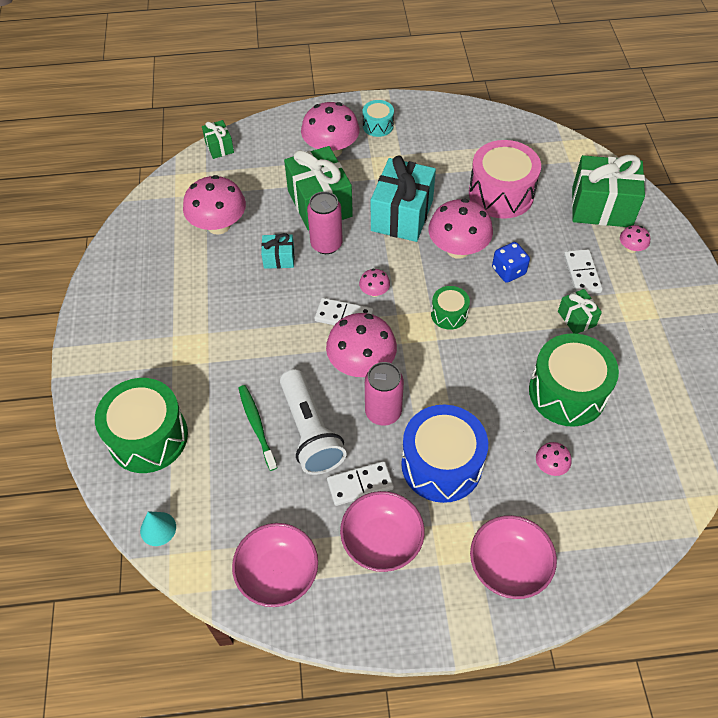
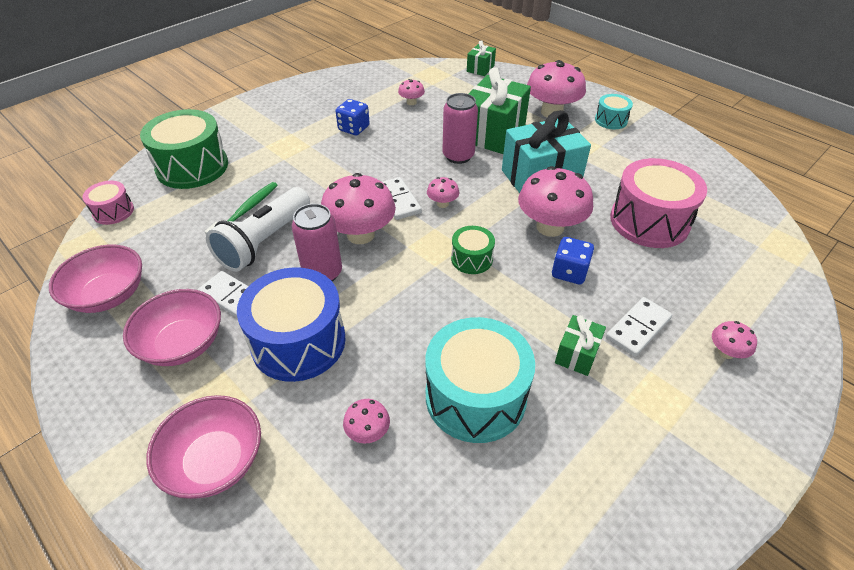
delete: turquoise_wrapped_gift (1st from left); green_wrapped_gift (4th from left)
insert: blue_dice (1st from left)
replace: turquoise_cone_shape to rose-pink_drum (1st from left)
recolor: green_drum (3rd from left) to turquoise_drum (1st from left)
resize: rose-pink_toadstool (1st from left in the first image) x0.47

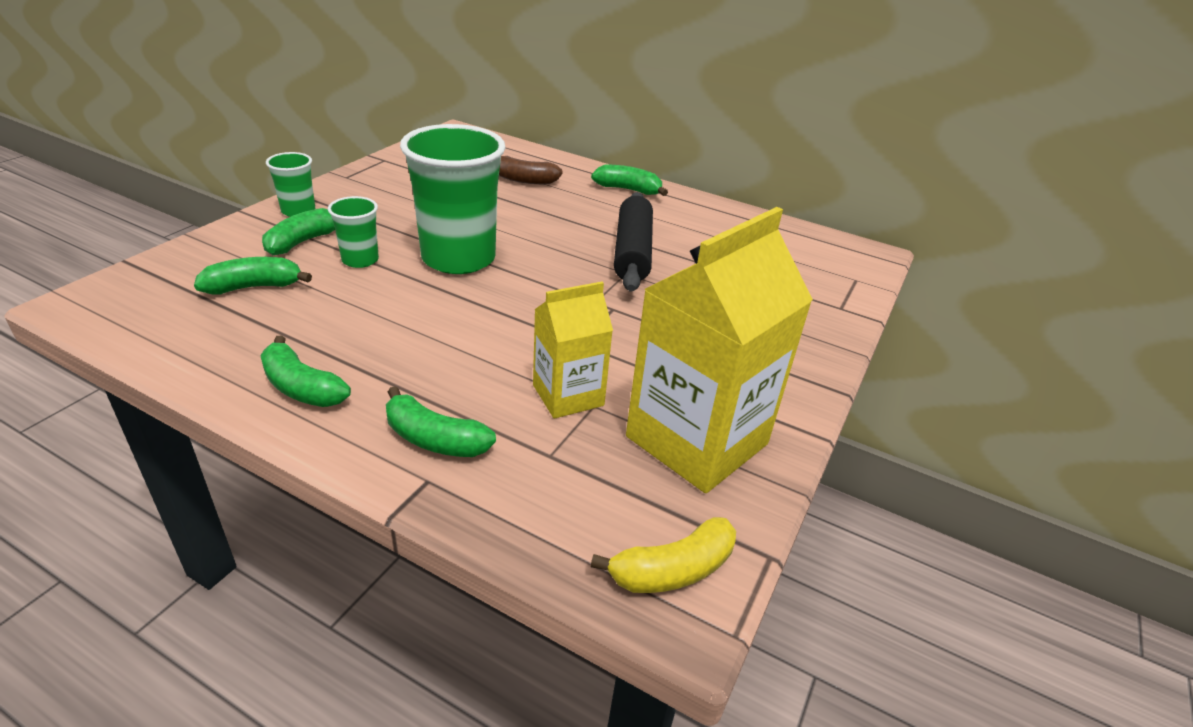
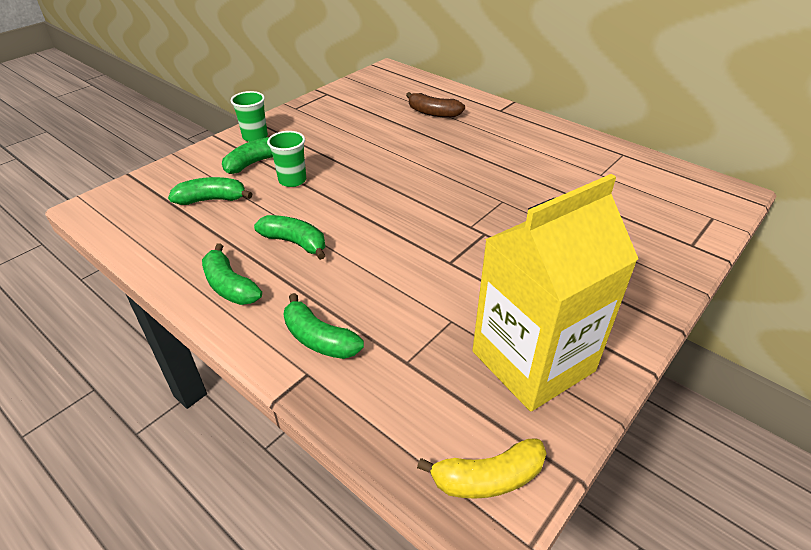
delete: green_cup (3rd from left); yellow_carton (1st from left); black_pastry_roller
move: green_toy_banana (5th from left in the first image) to green_toy_banana (4th from left)

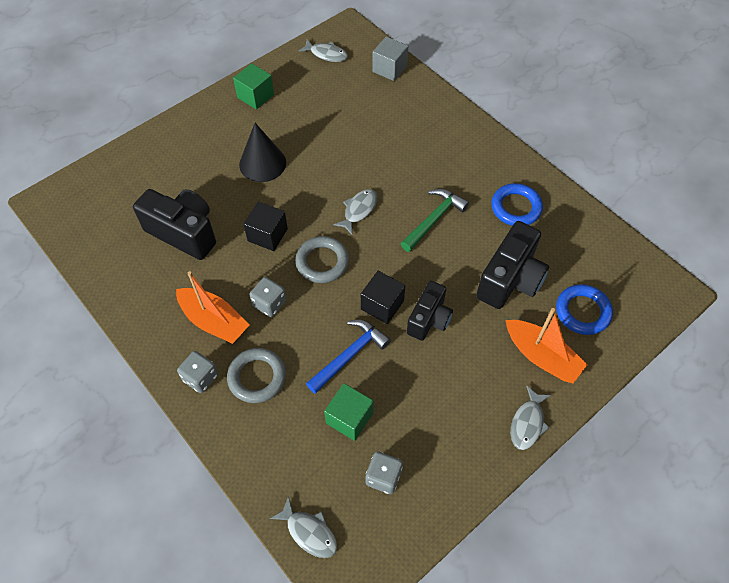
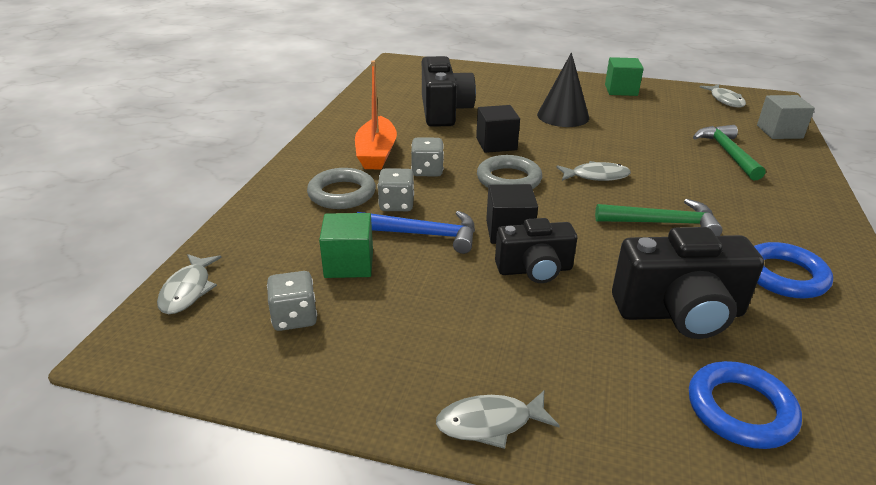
delete: bright_orange_boat (2nd from left)
insert: green_hammer (2nd from left)
move: grey_dice (1st from left in the first image) to grey_dice (2nd from left)

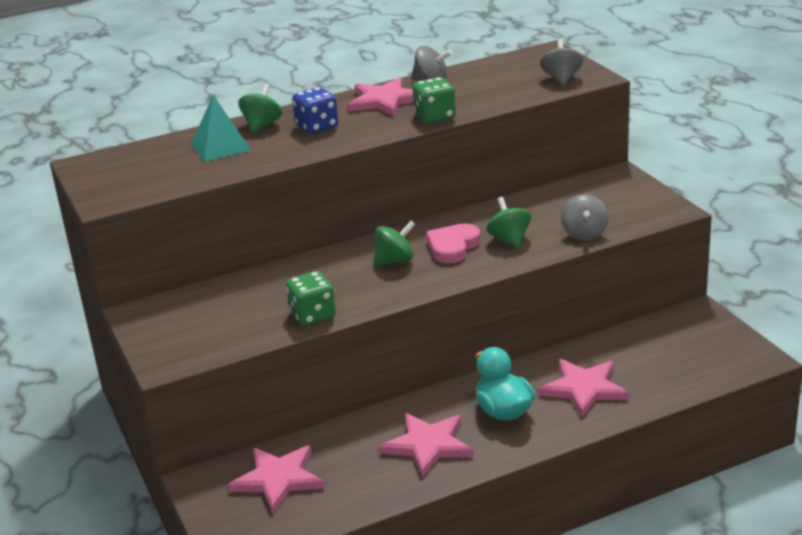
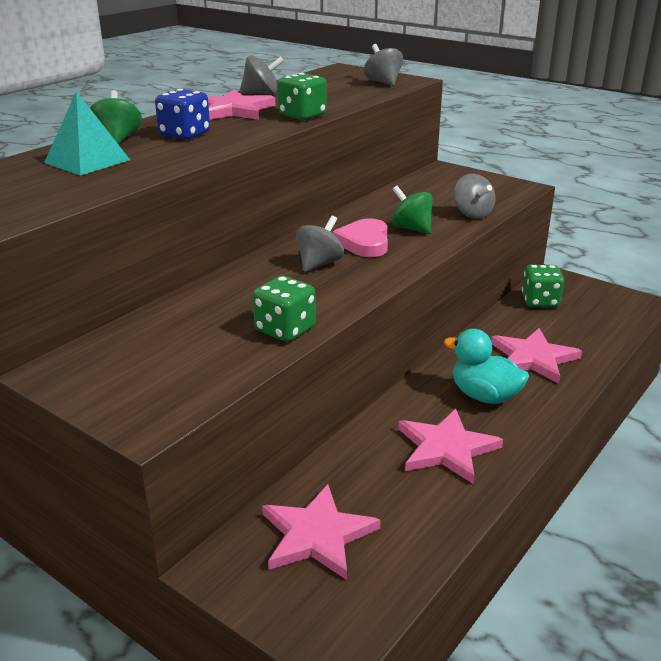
insert: green_dice (3rd from left)
recolor: green_toy_top (2nd from left) to grey_toy_top (2nd from left)

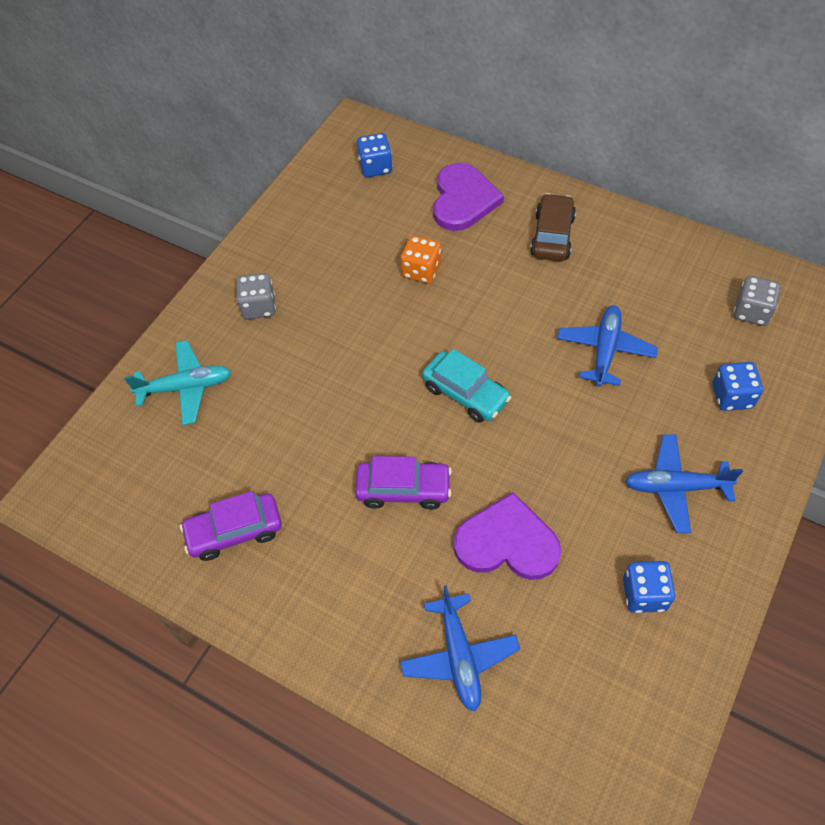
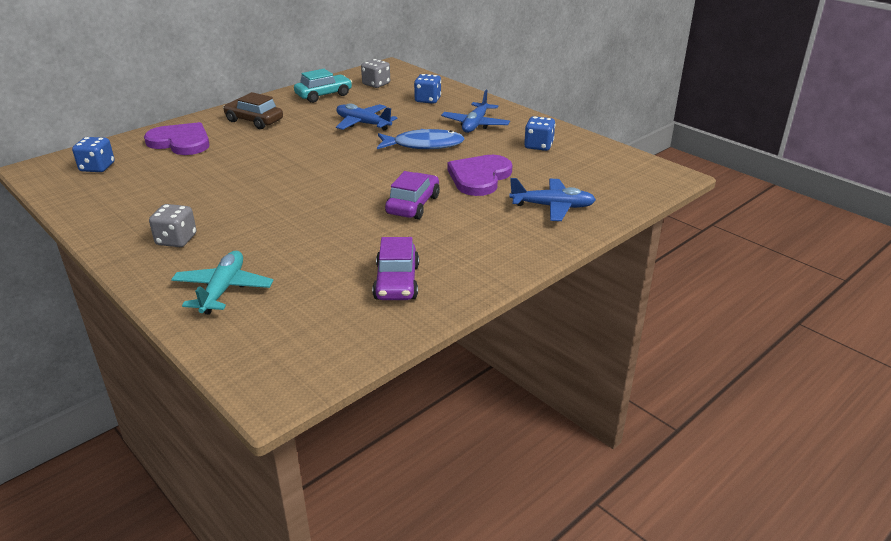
delete: bright_orange_dice
insert: blue_toy_fish
move: turquoise_toy_car

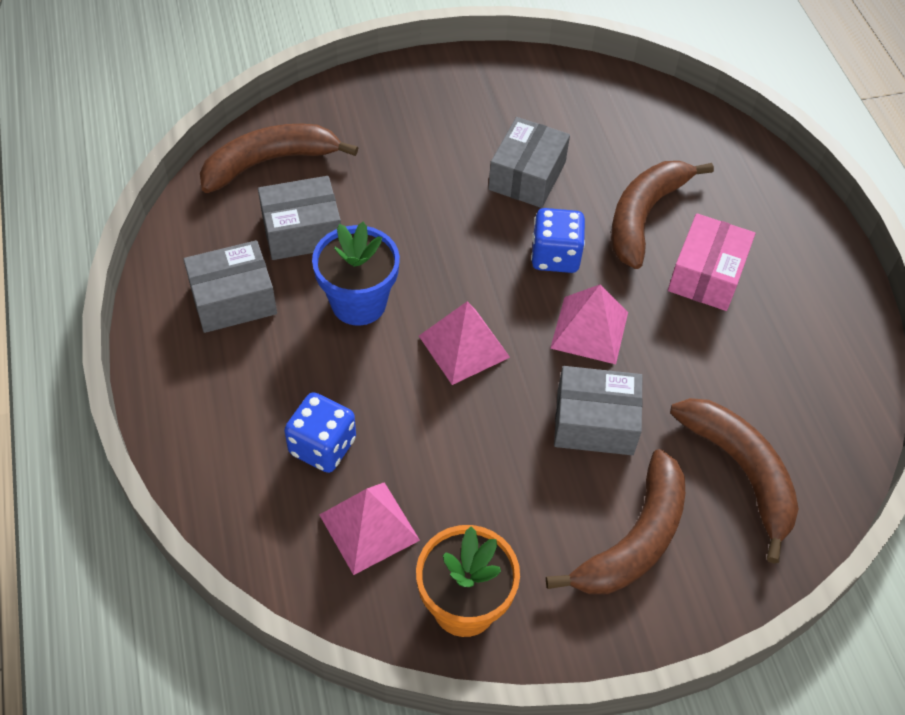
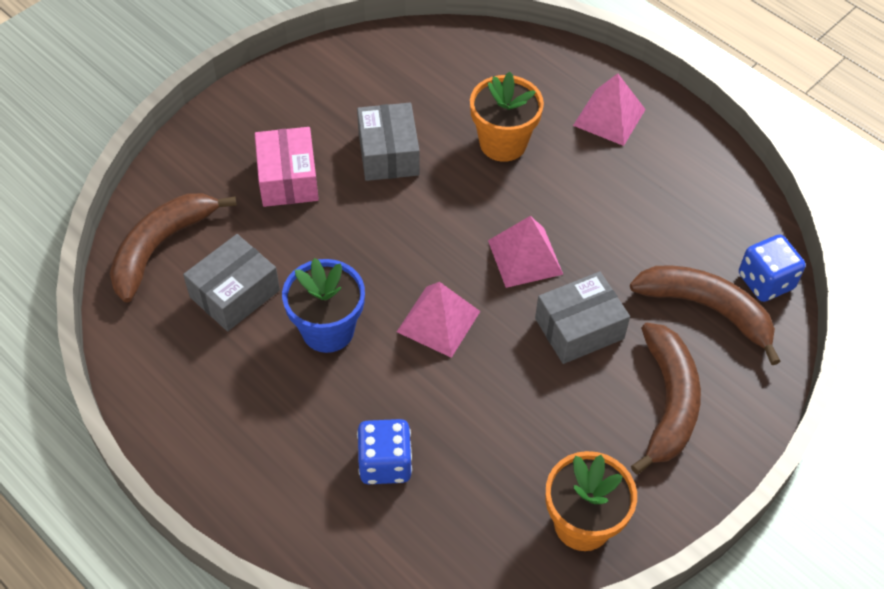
delete: grey_parcel (1st from left)
move: rose-pink_pyramid_shape (1st from left in the first image) to rose-pink_pyramid_shape (3rd from left); blue_dice (2nd from left); rose-pink_parcel
replace: russet_toy_banana (3rd from left) to bright_orange_plant_pot (1st from left)

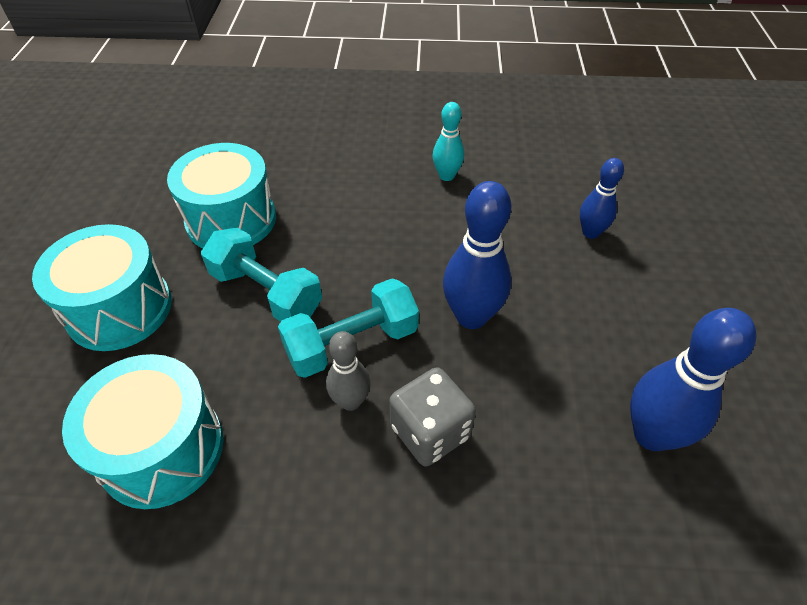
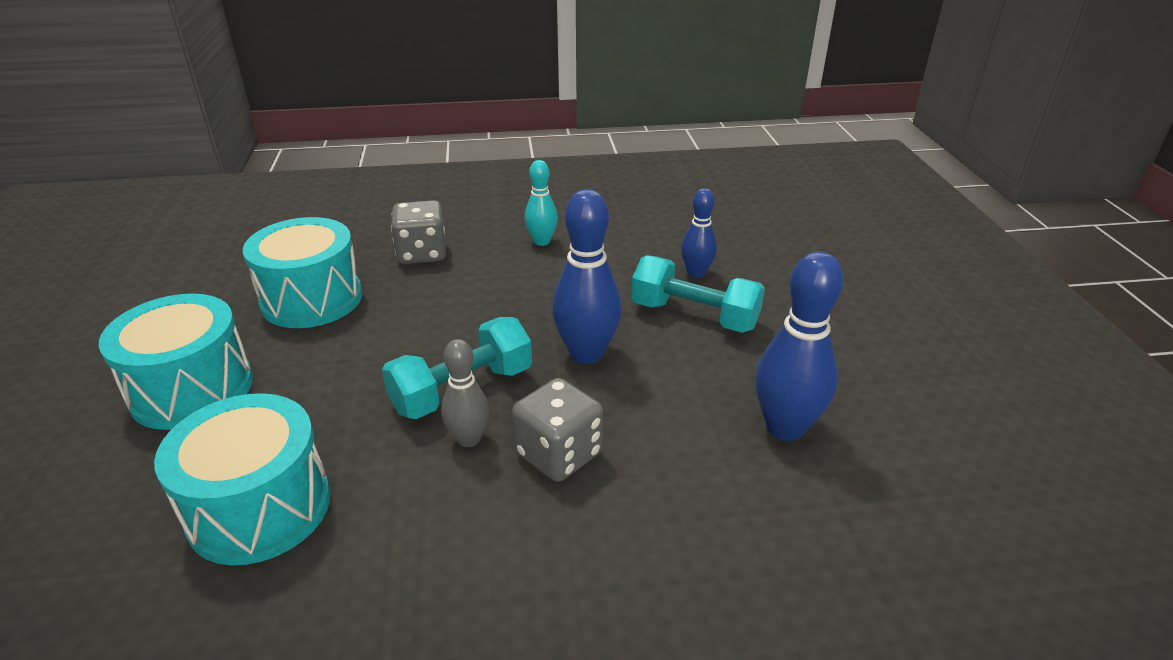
insert: grey_dice (1st from left)
move: turquoise_free_weight (1st from left in the first image) to turquoise_free_weight (2nd from left)

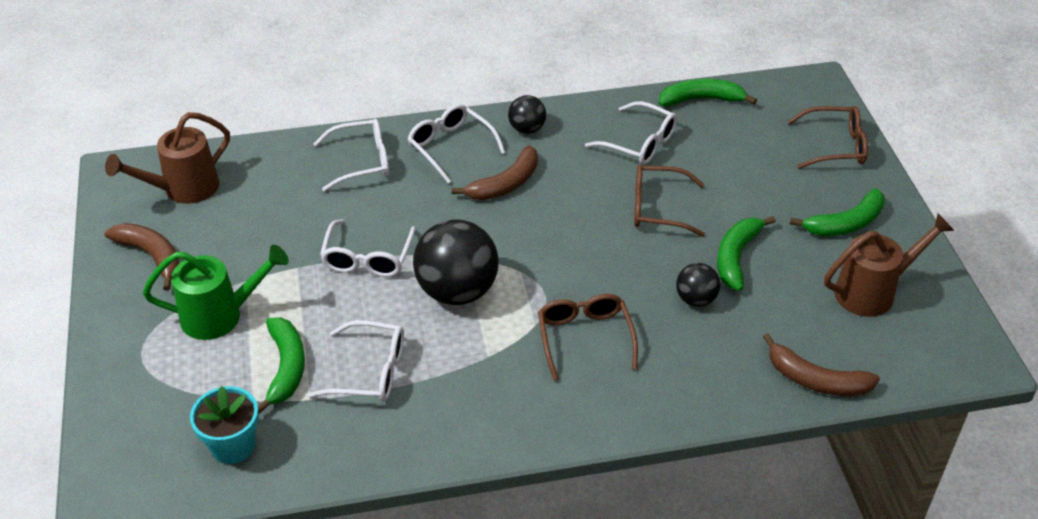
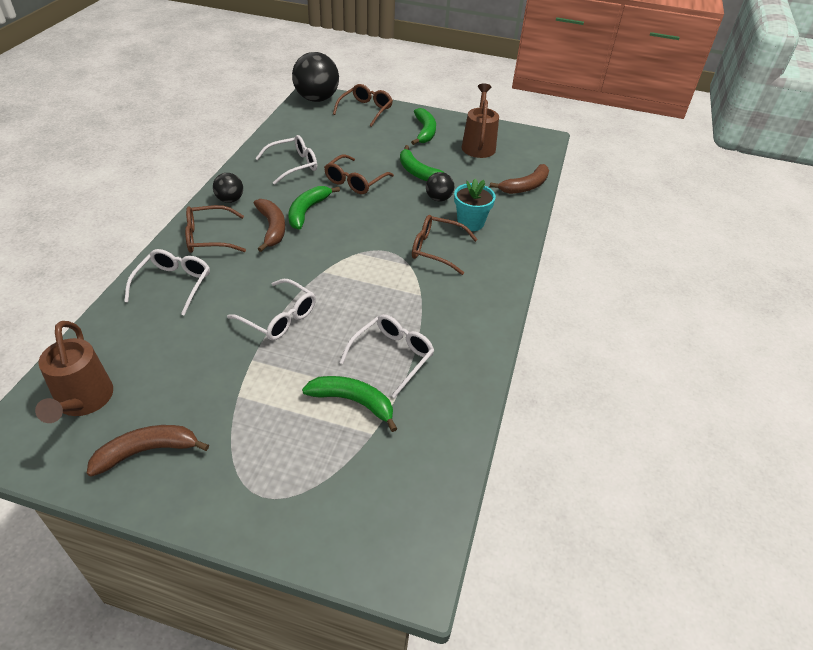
delete: green_sprinkling_can
move: turquoise_plant_pot; black_ball (1st from left in the first image) to black_ball (2nd from left); green_toy_banana (2nd from left in the first image) to green_toy_banana (1st from left)
recolor: pure_white_glasses (4th from left) to russet_glasses (1st from left)

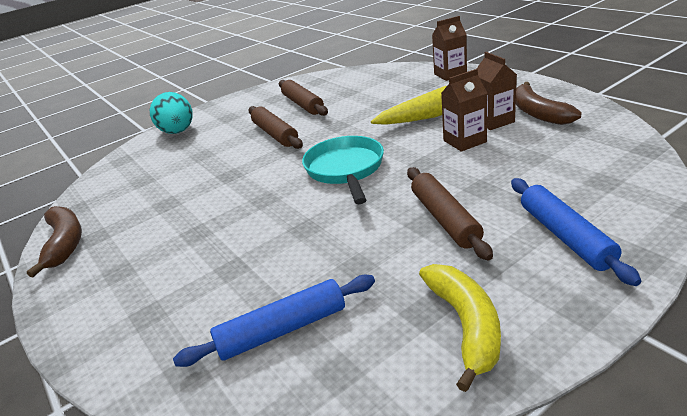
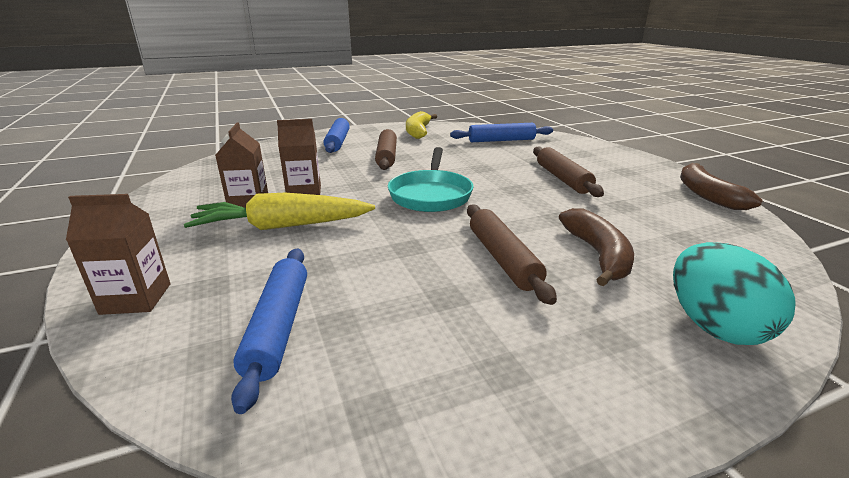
insert: blue_pastry_roller (1st from left)
move: russet_pastry_roller (2nd from left in the first image) to russet_pastry_roller (3rd from left); russet_toy_banana (2nd from left in the first image) to russet_toy_banana (1st from left)

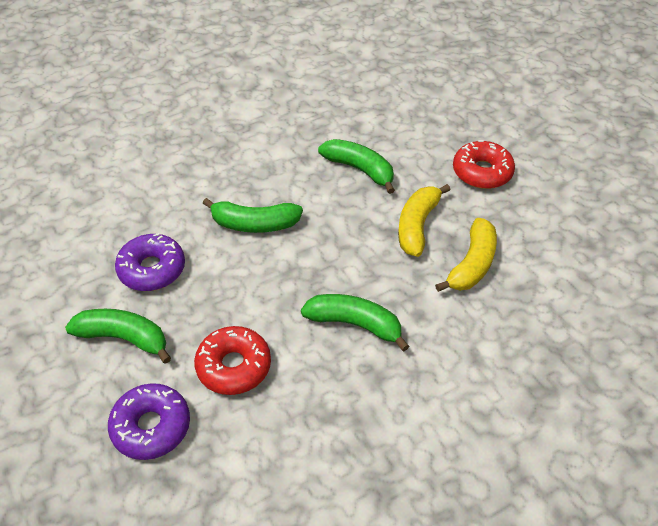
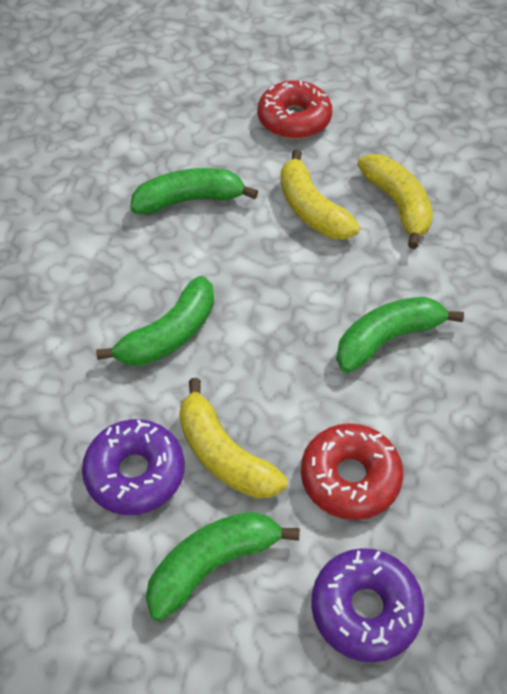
insert: yellow_toy_banana (1st from left)

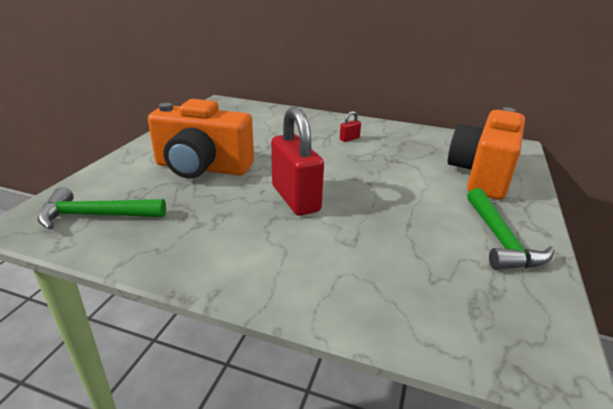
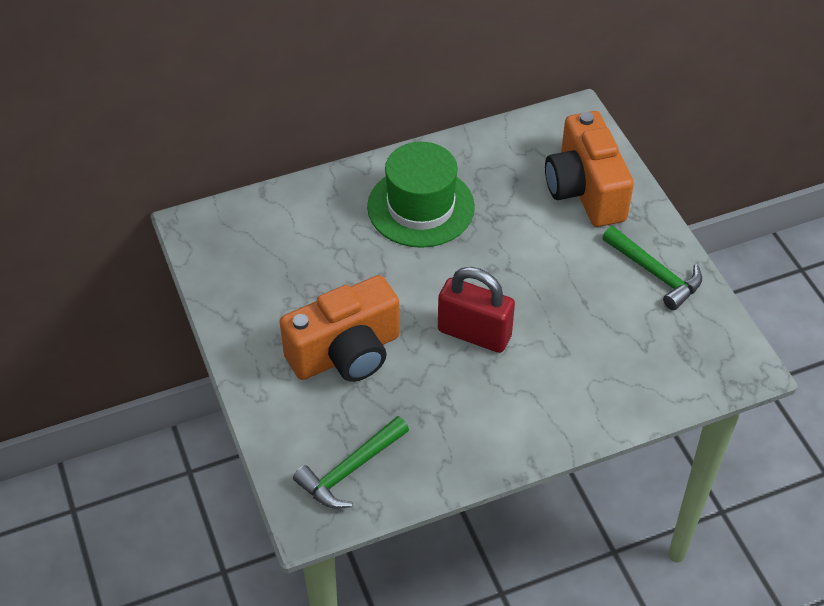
replace: crimson_lock (2nd from left) to green_tall_hat

